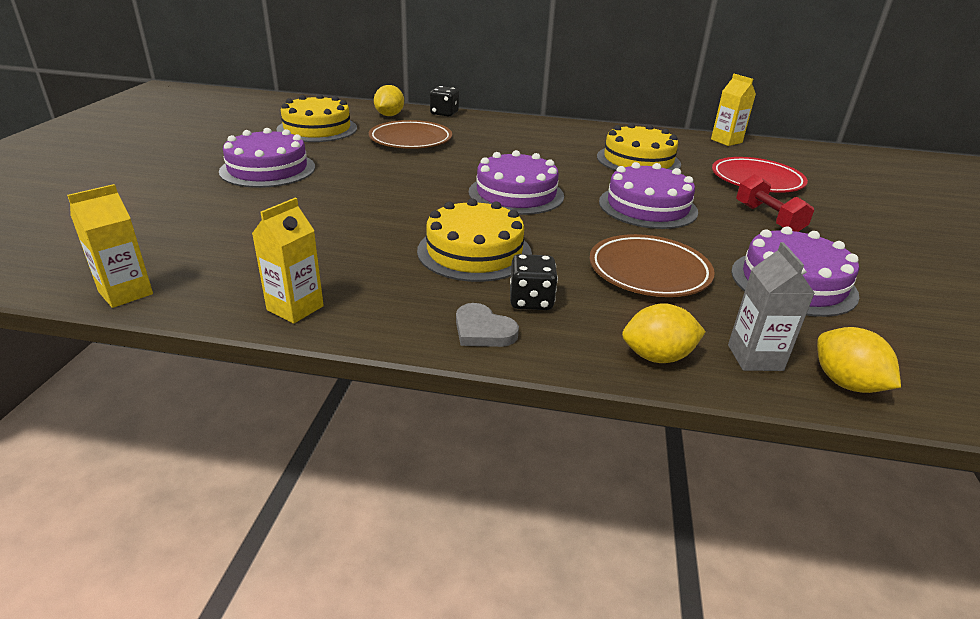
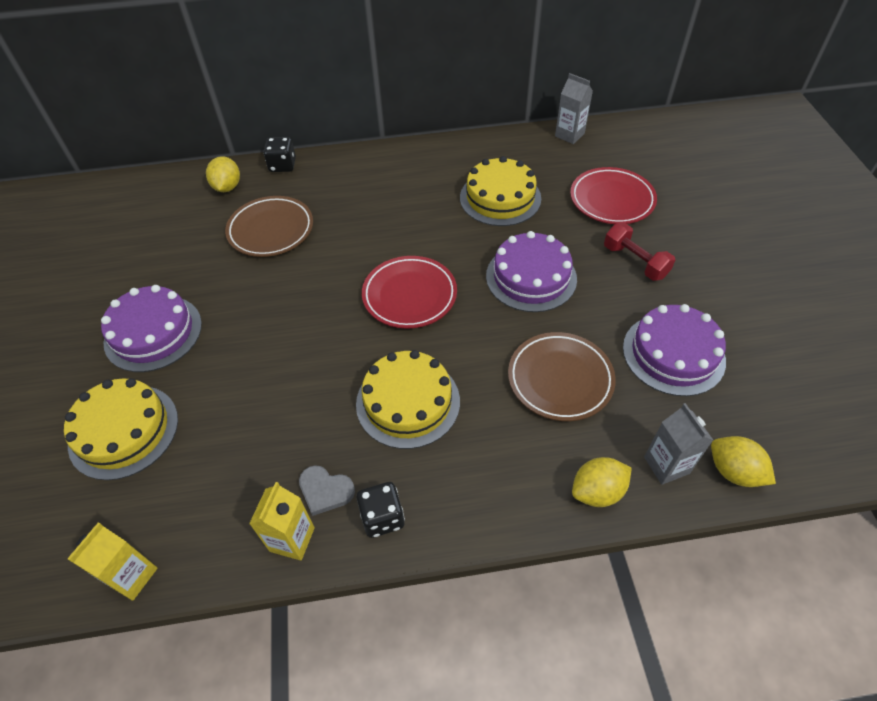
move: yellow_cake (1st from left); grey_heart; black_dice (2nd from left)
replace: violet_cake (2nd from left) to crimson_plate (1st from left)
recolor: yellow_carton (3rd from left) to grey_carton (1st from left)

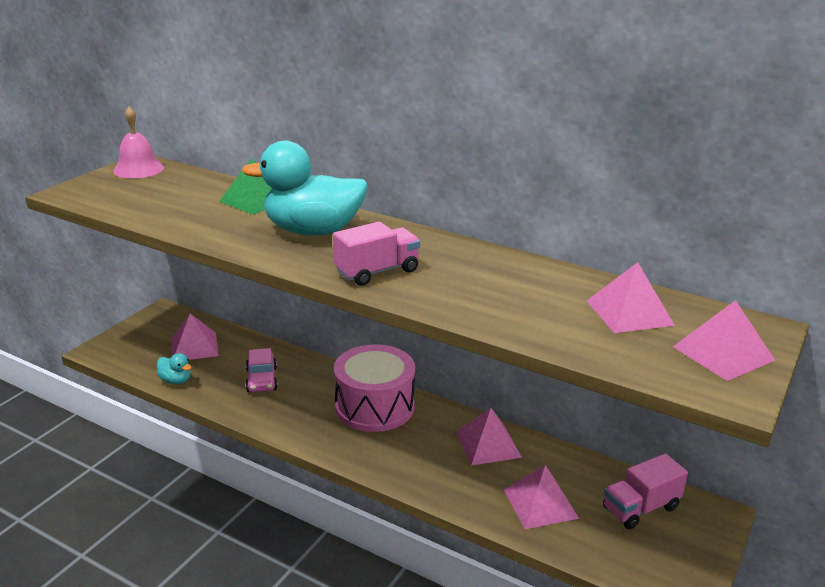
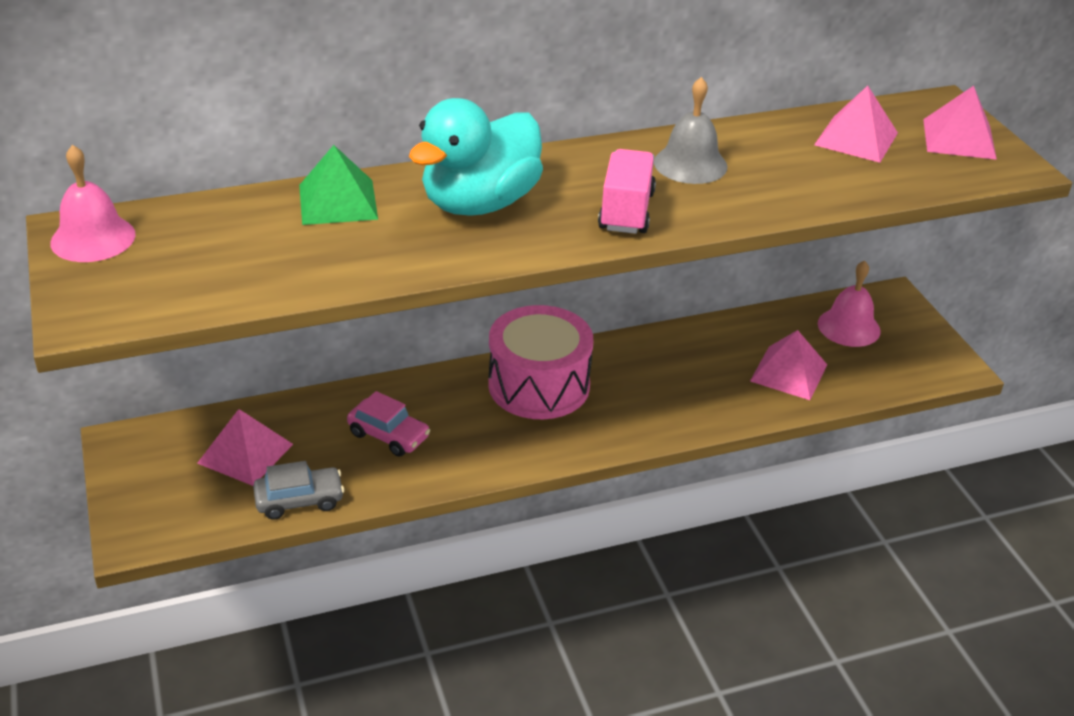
delete: rose-pink_pyramid_shape (2nd from left)
insert: grey_school_bell
replace: turquoise_duck (1st from left) to grey_toy_car; rose-pink_toy_truck (2nd from left) to rose-pink_school_bell (2nd from left)

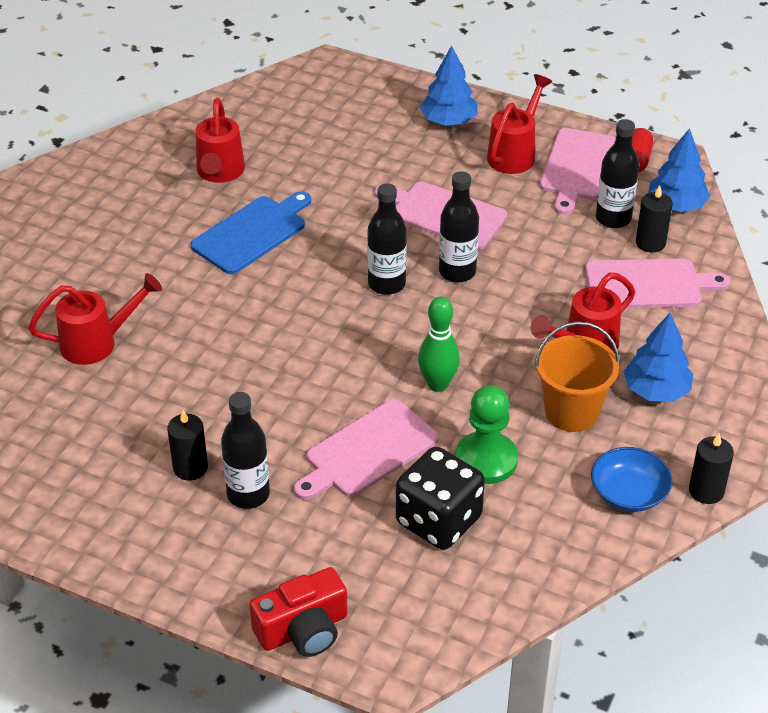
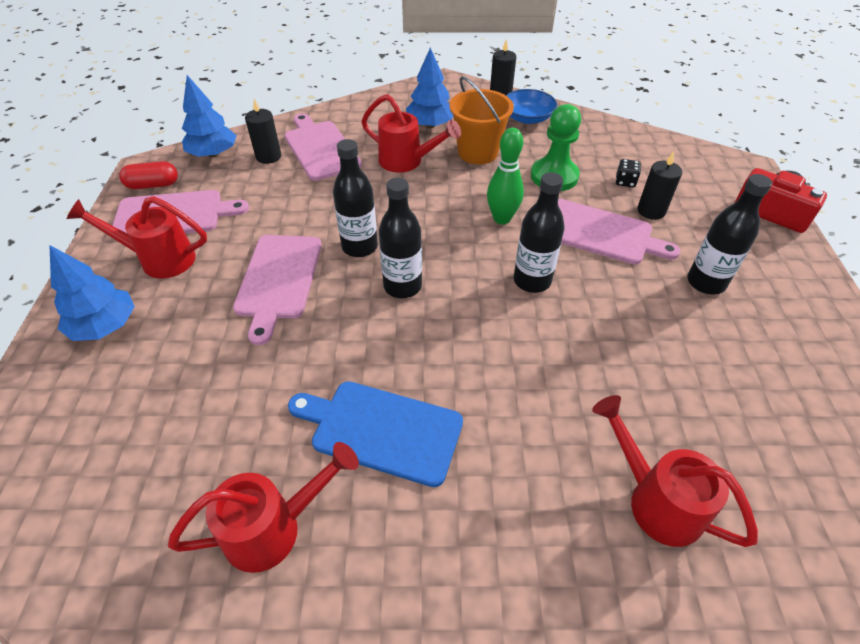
move: black_pillar_candle (1st from left in the first image) to black_pillar_candle (3rd from left); black_drink_bottle (4th from left in the first image) to black_drink_bottle (3rd from left)
resize: black_dice x0.40

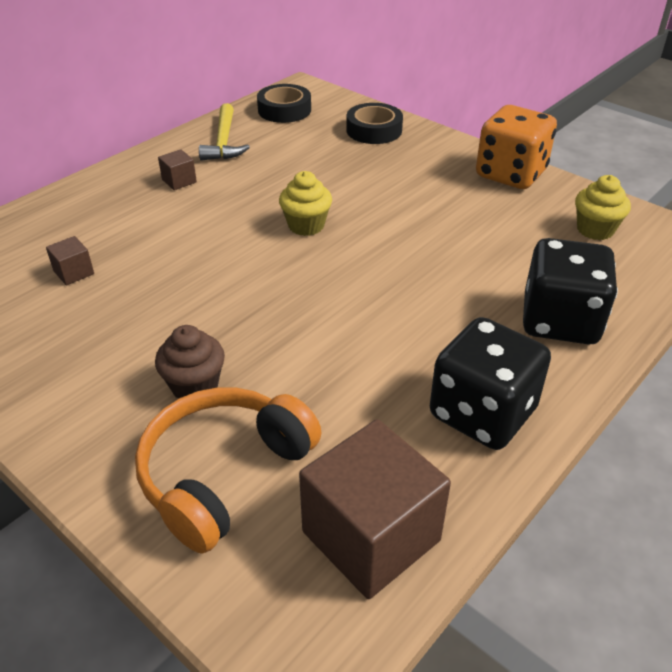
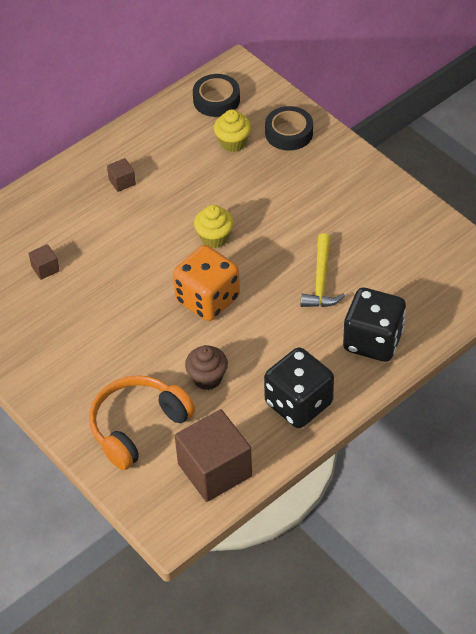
move: russet_fairy_cake; yellow_hammer; bright_orange_dice; yellow_fairy_cake (2nd from left)

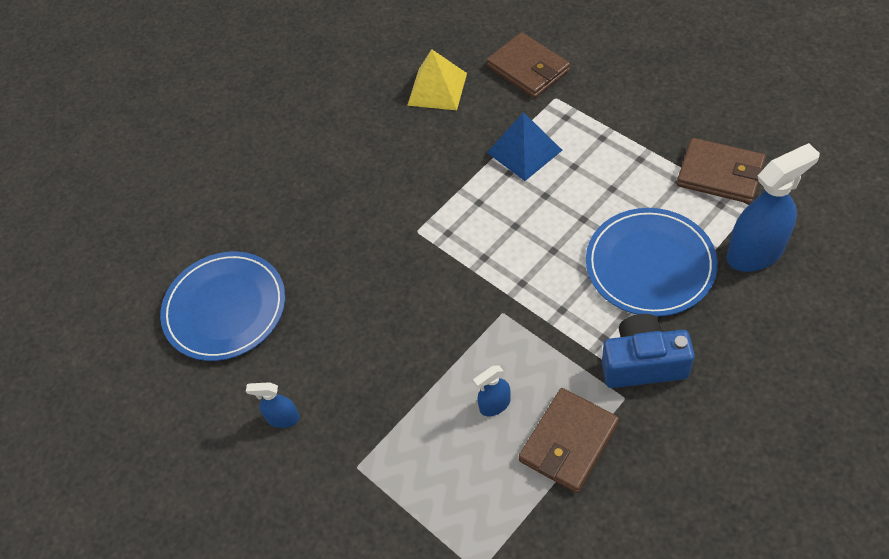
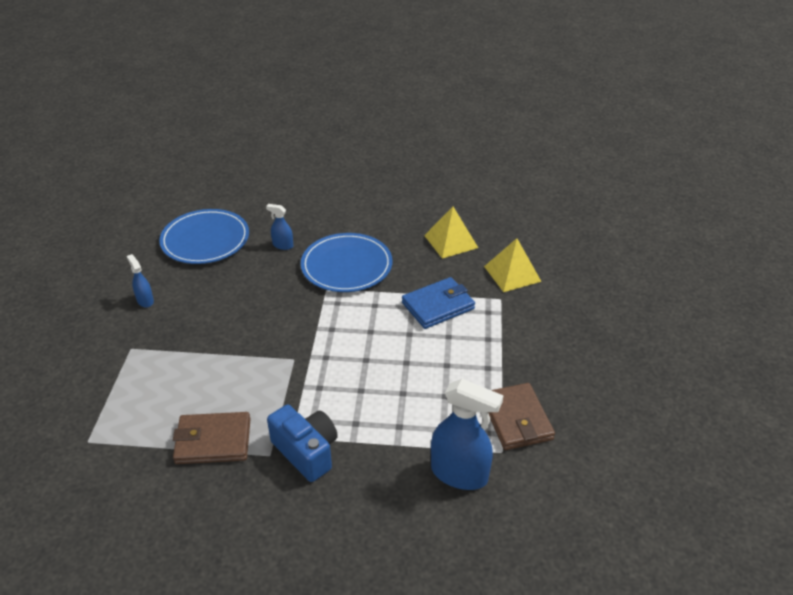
move: blue_spray_bottle (2nd from left); blue_plate (2nd from left)
replace: russet_card_wallet (1st from left) to yellow_pyramid_shape (2nd from left); blue_pyramid_shape to blue_card_wallet

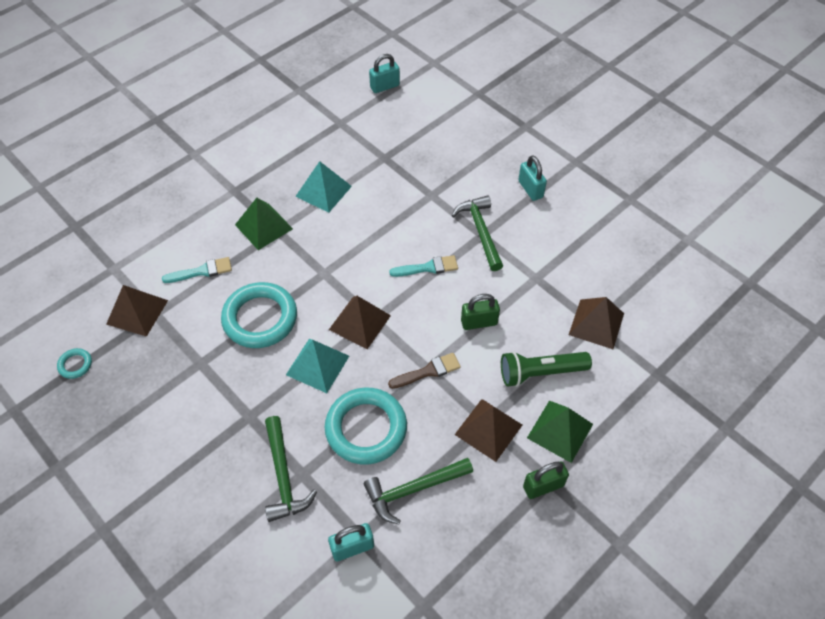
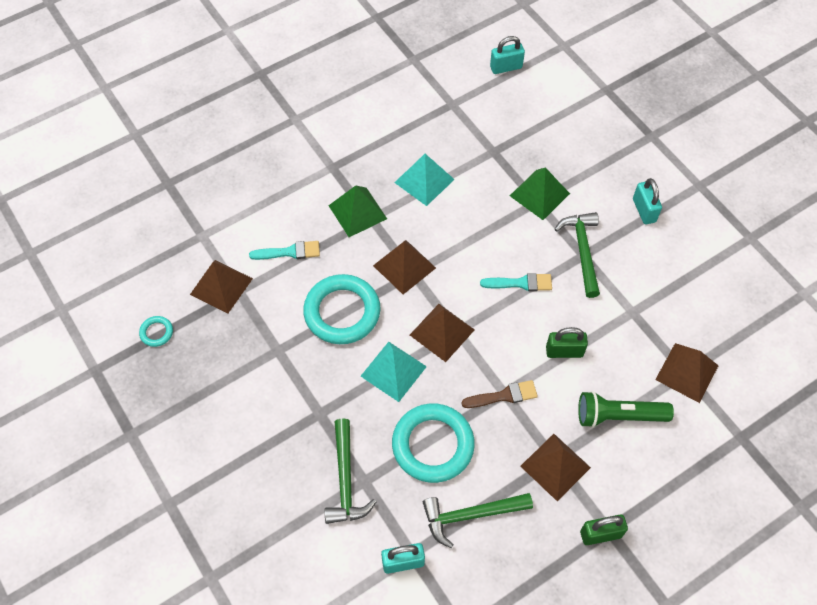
insert: russet_pyramid_shape (2nd from left)
move: green_pyramid_shape (2nd from left)

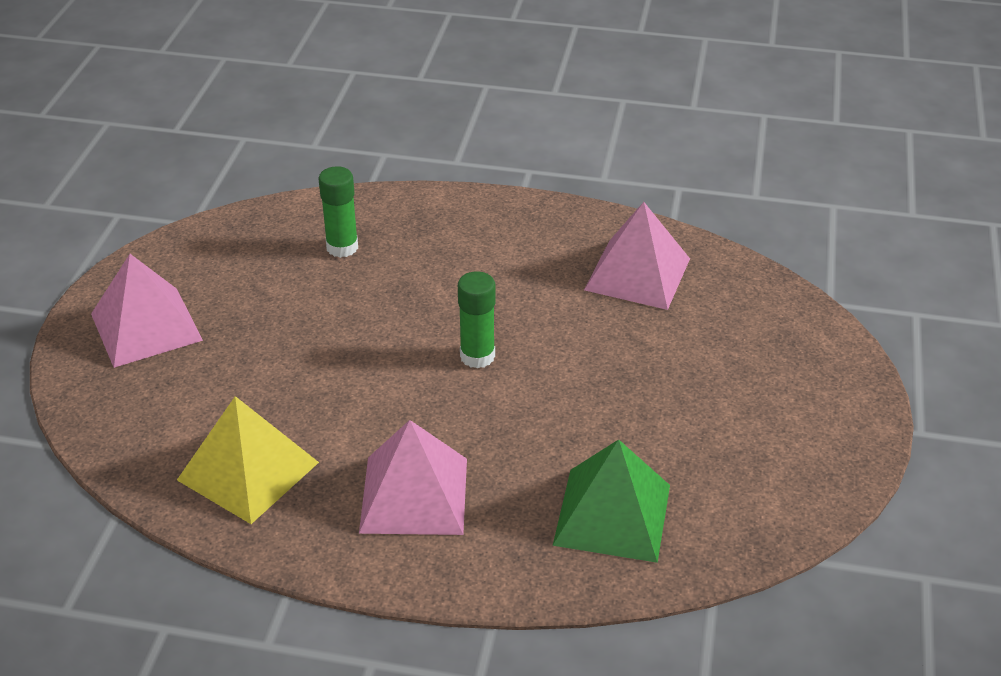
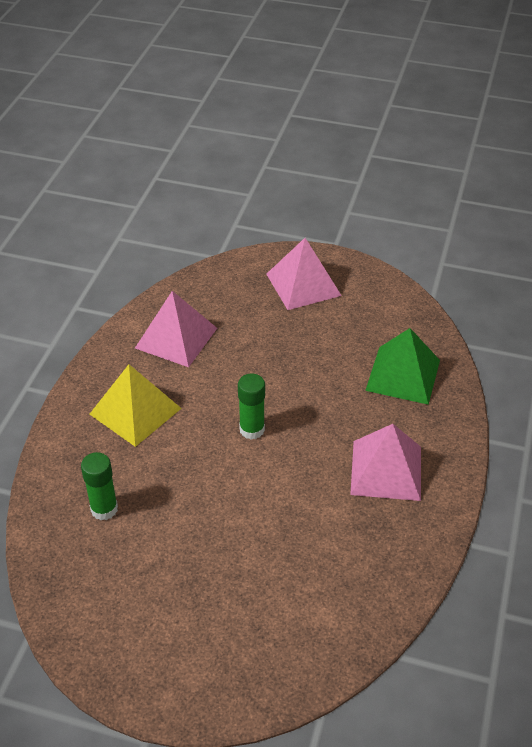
move: rose-pink_pyramid_shape (1st from left in the first image) to rose-pink_pyramid_shape (2nd from left); yellow_pyramid_shape

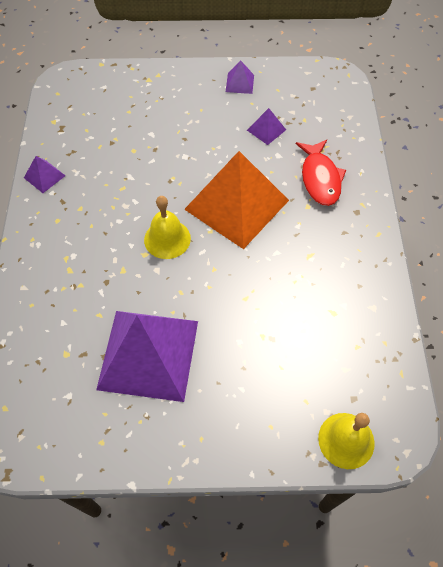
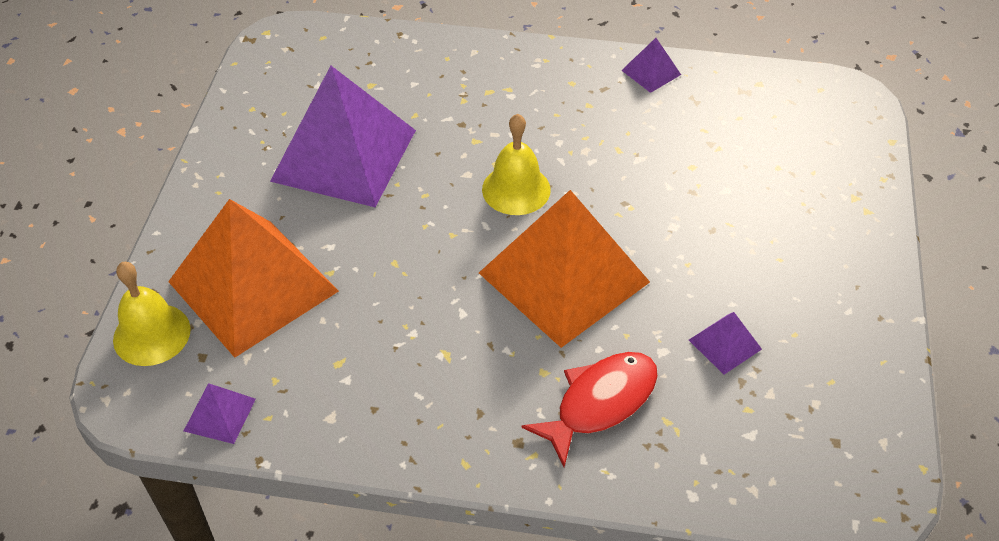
insert: bright_orange_pyramid_shape (1st from left)
move: violet_pyramid_shape (3rd from left in the first image) to violet_pyramid_shape (1st from left)
rotate: crimson_toy_fish 135 degrees clockwise

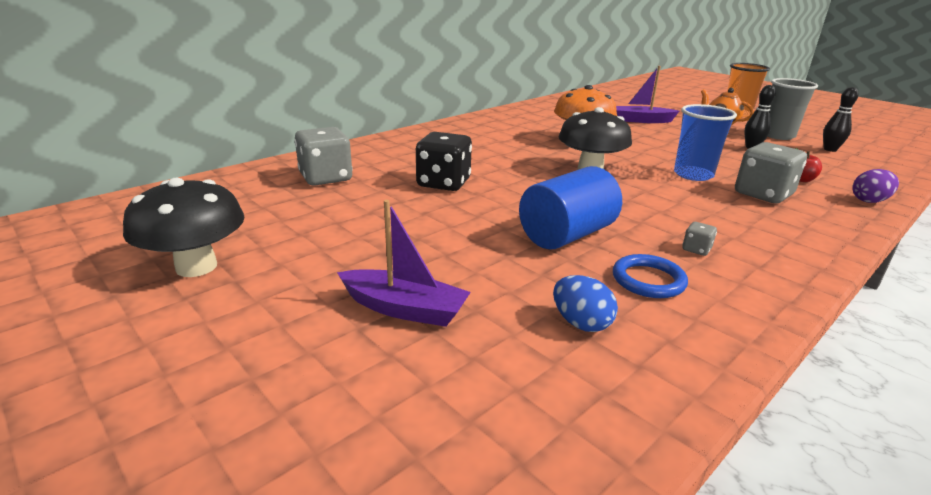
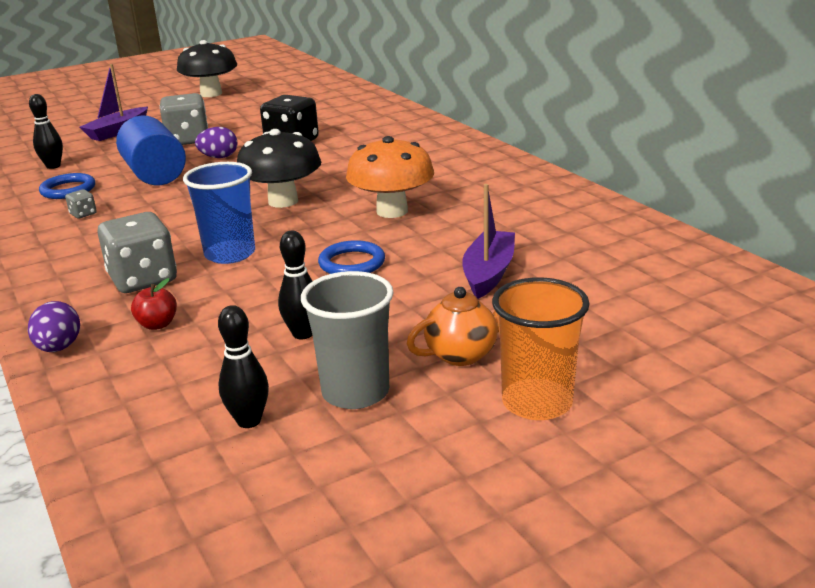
insert: violet_toy_egg (2nd from left); blue_torus (2nd from left)
move: grey_dice (1st from left in the first image) to grey_dice (3rd from left)
replace: blue_toy_egg to black_bowling_pin (1st from left)

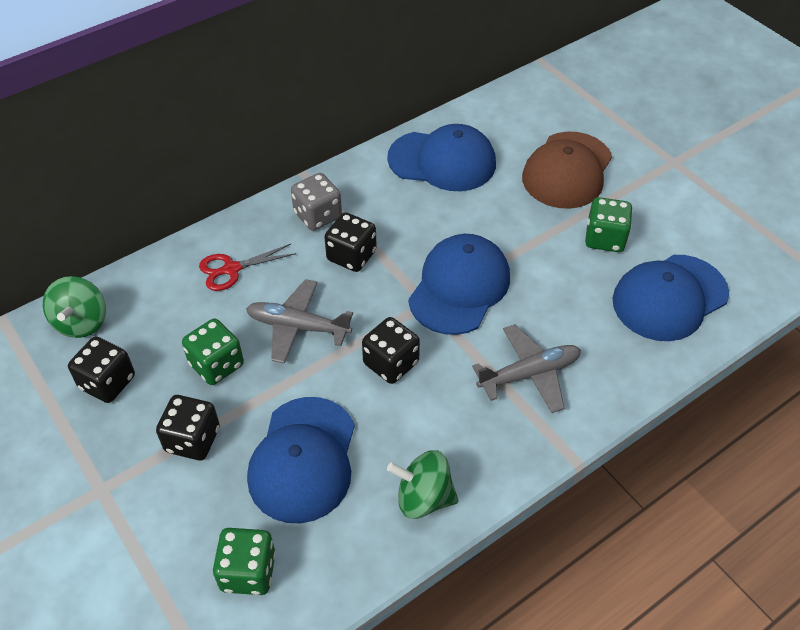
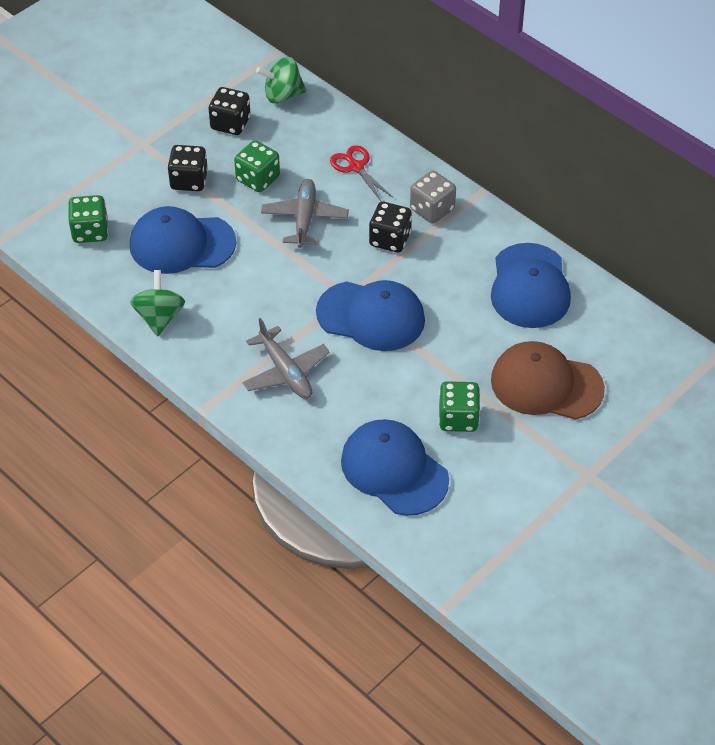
delete: black_dice (4th from left)

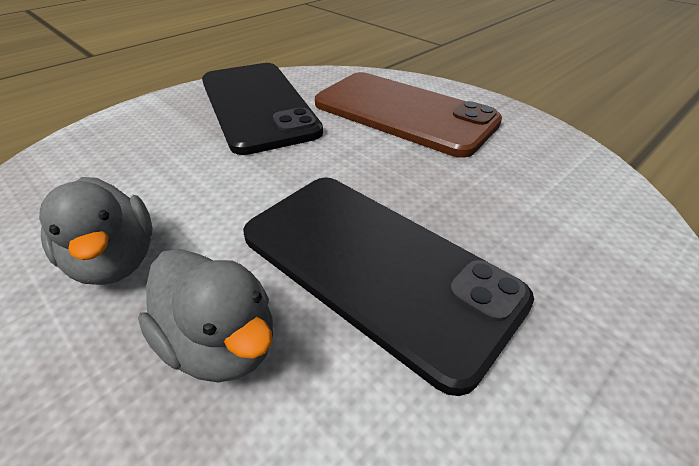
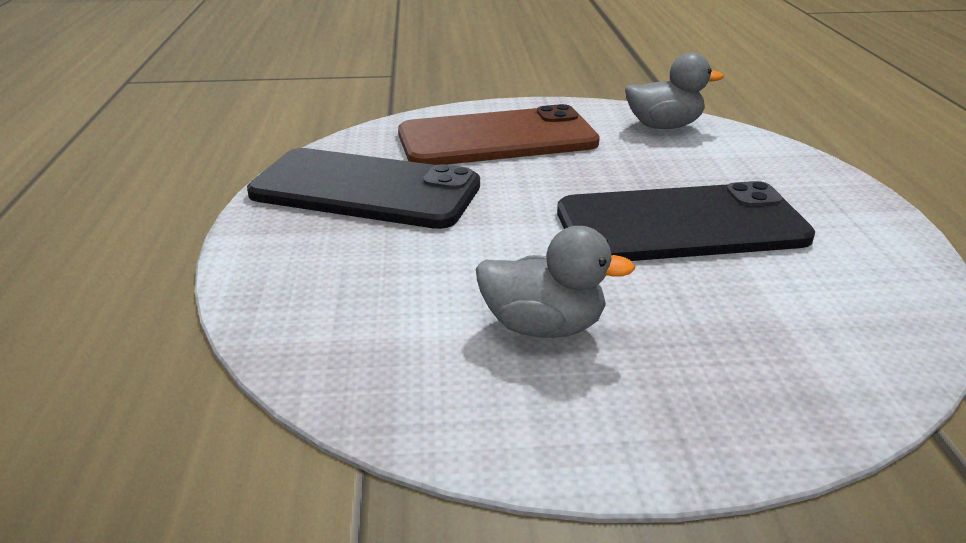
move: grey_duck (2nd from left)

